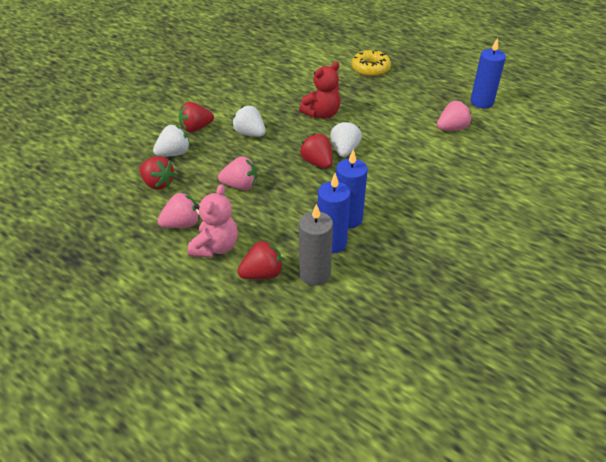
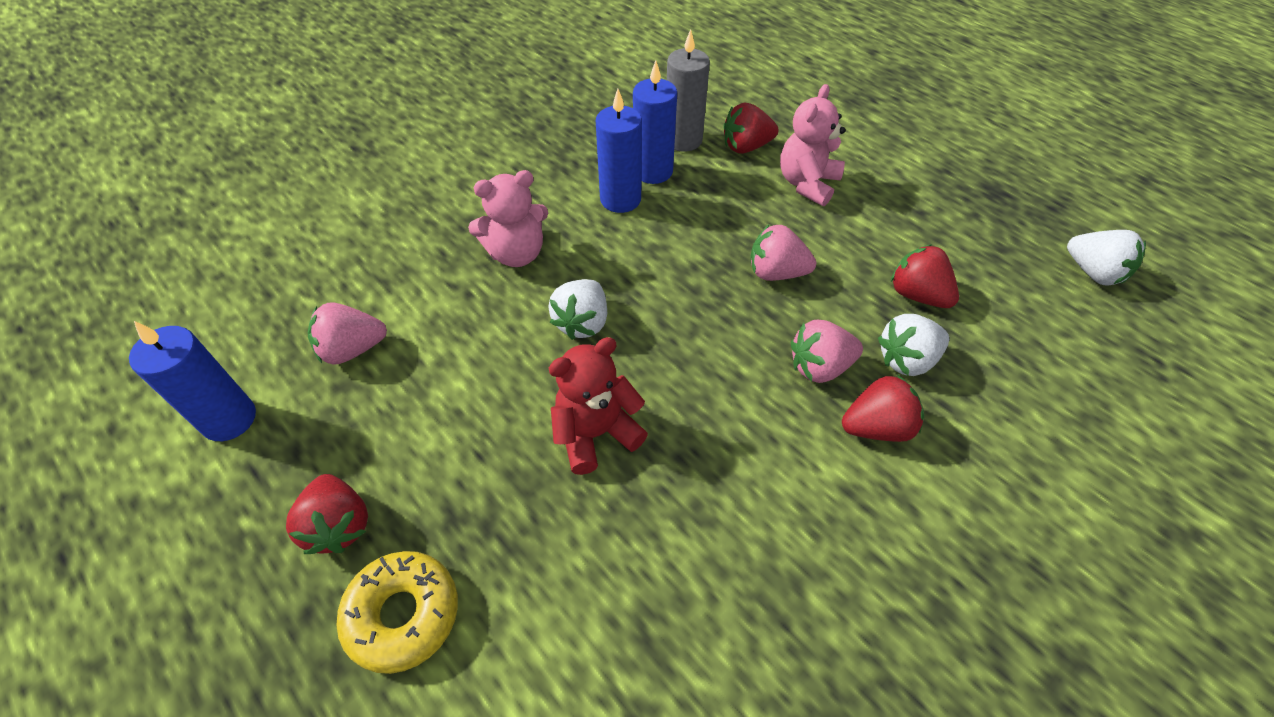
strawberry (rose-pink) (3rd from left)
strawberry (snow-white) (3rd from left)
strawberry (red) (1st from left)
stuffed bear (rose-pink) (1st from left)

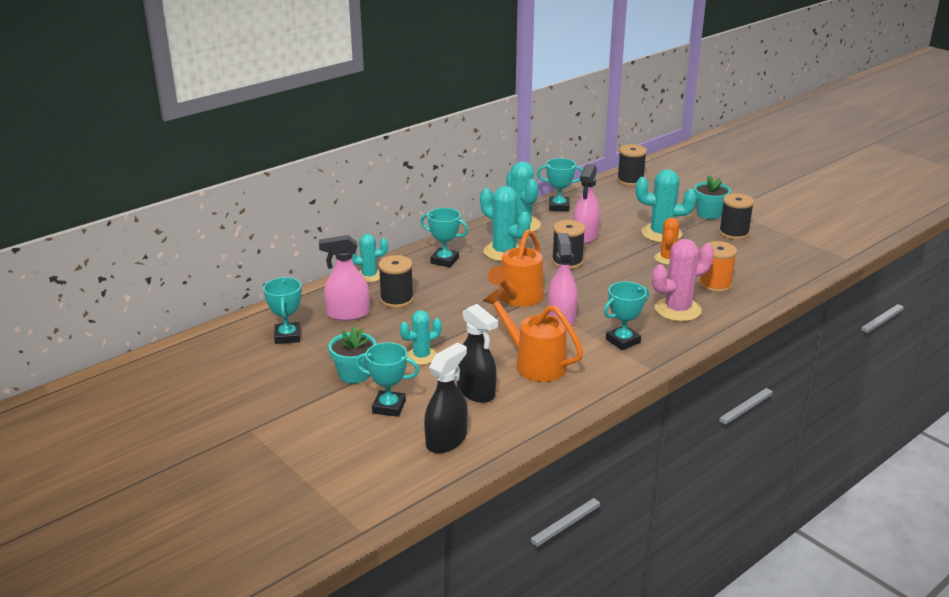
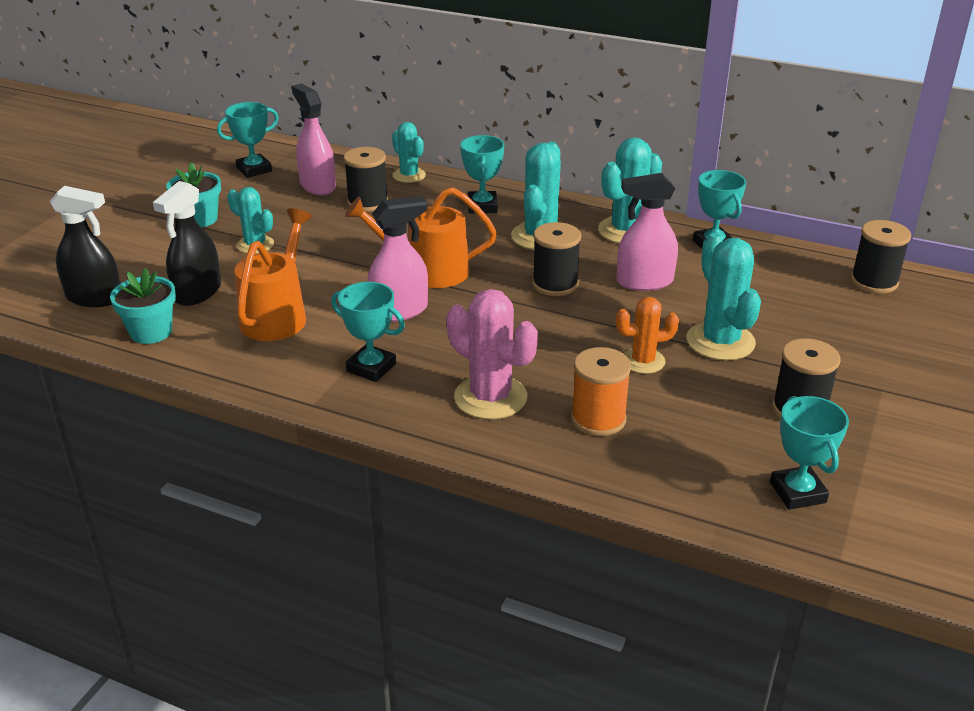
award cup (turquoise) (5th from left)
potted plant (turquoise) (1st from left)

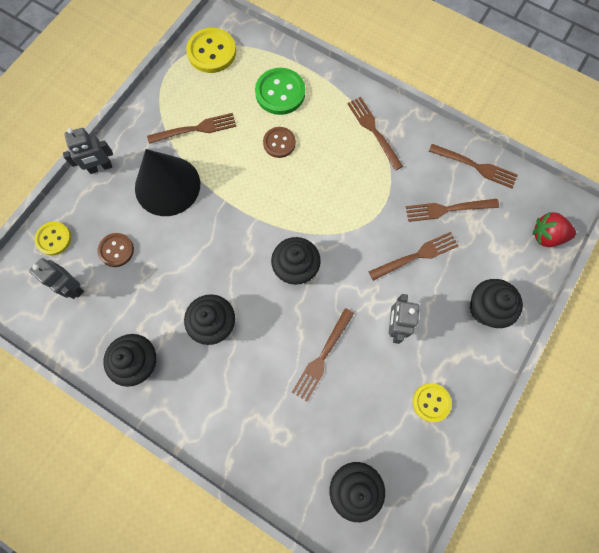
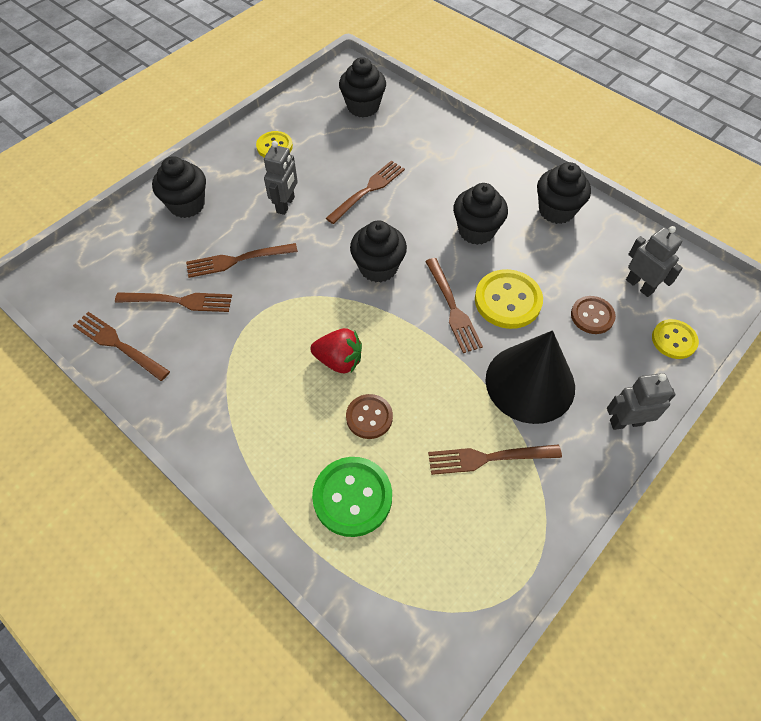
shirt button (yellow) (2nd from left)
table fork (dark brown) (5th from left)
strawberry (red)

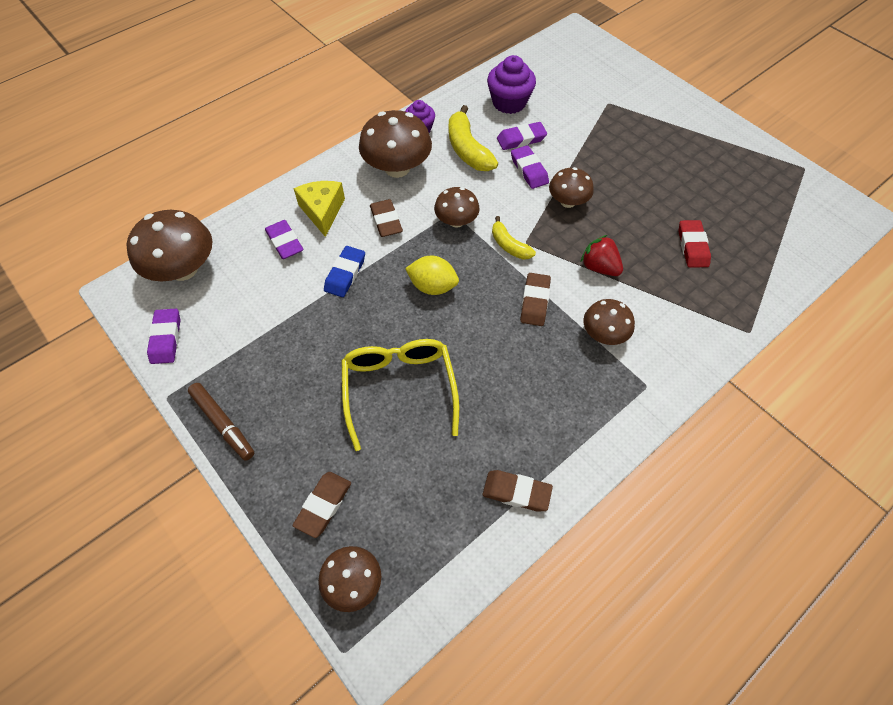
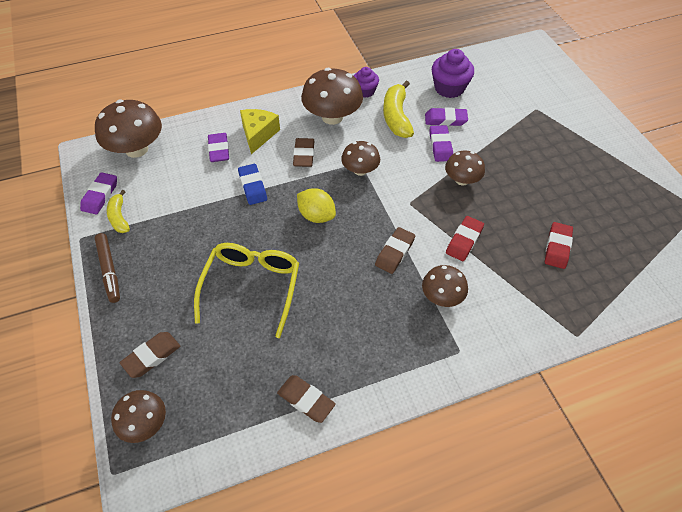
eraser (royal blue)
banana fruit (yellow) (1st from left)
eraser (red) (1st from left)

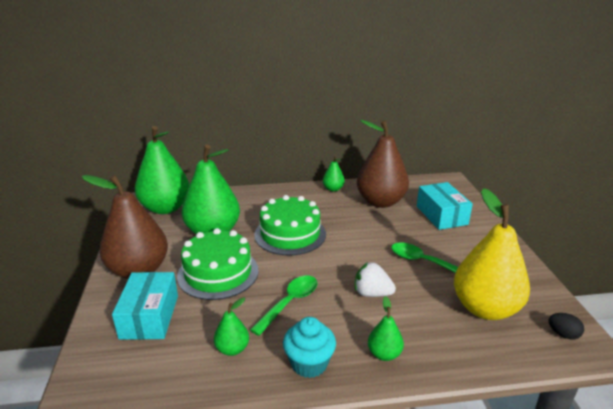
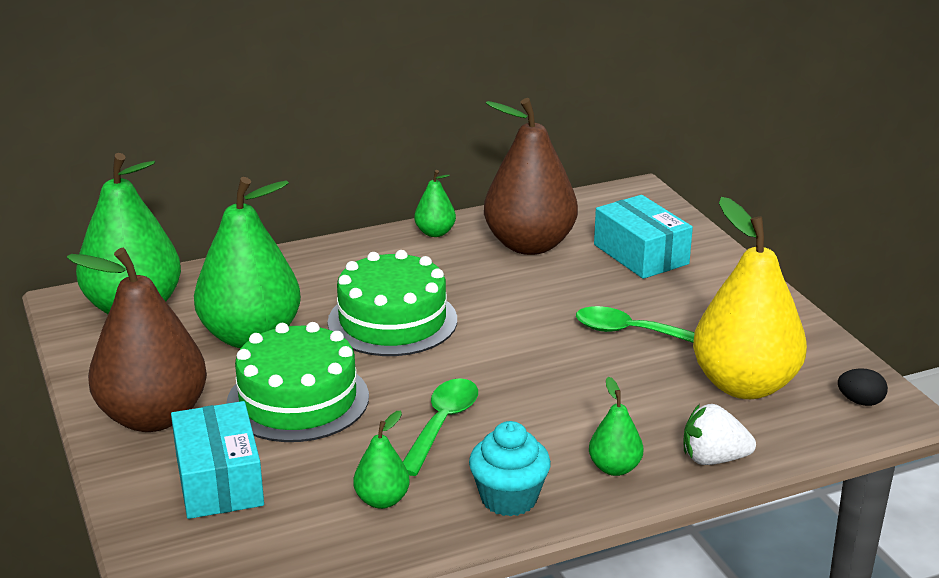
strawberry (snow-white)

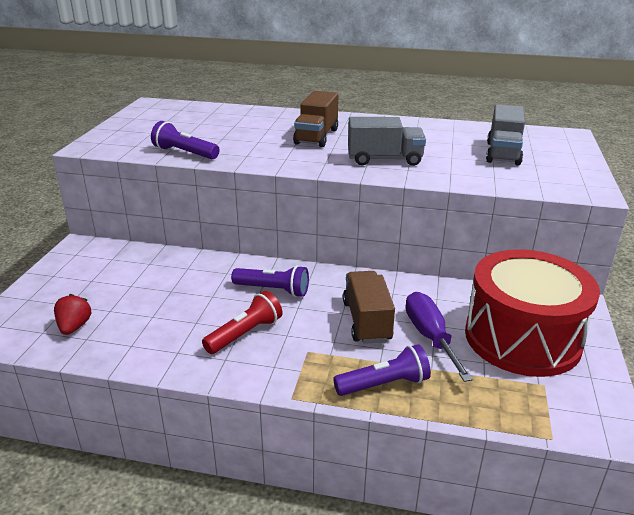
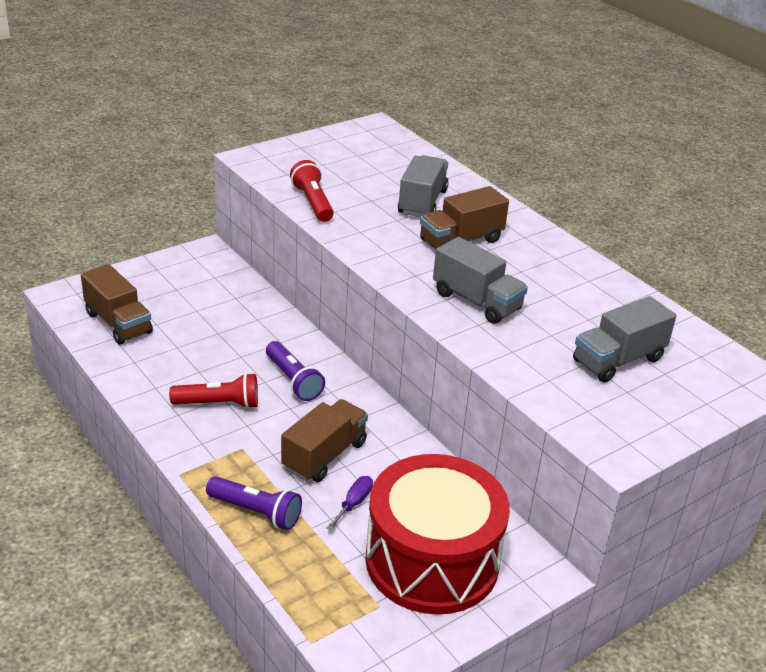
toy truck (dark brown) (1st from left)
torch (red) (2nd from left)
flat screwdriver (violet)
toy truck (grey) (1st from left)

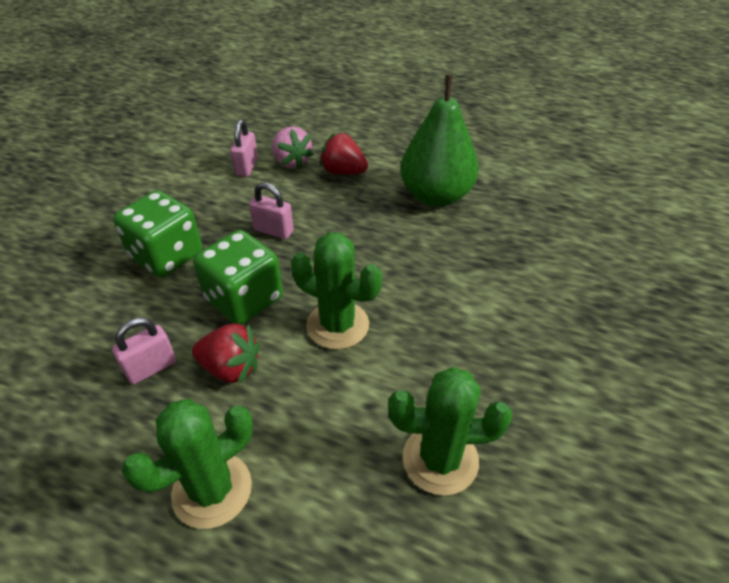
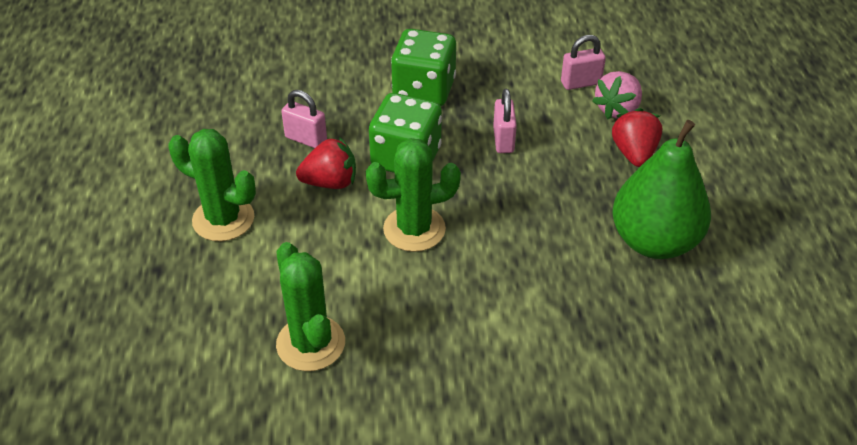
strawberry (red) (1st from left)
prickly plant (green) (3rd from left)

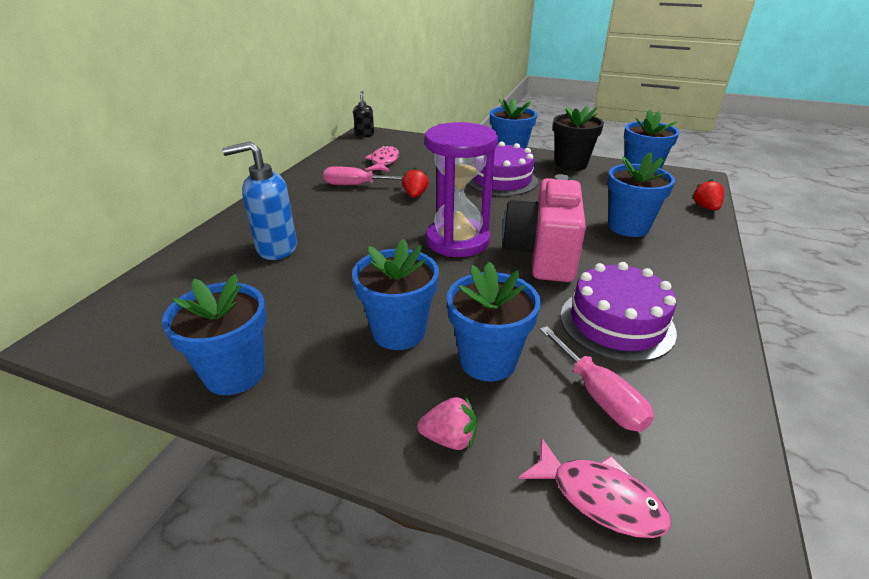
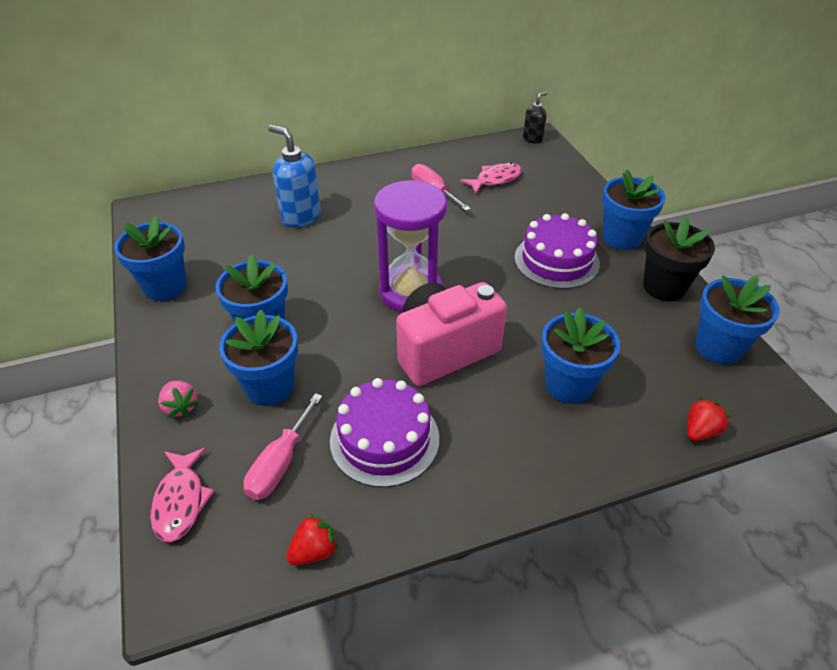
strawberry (red) (1st from left)

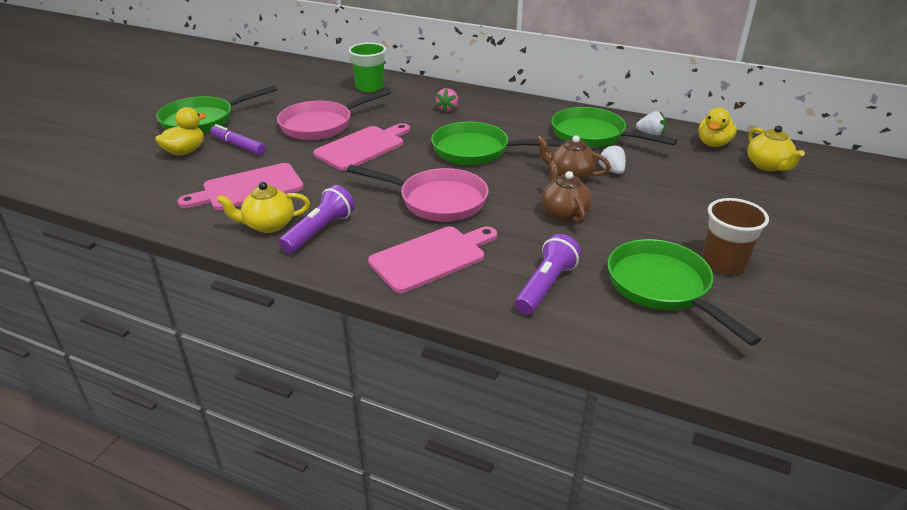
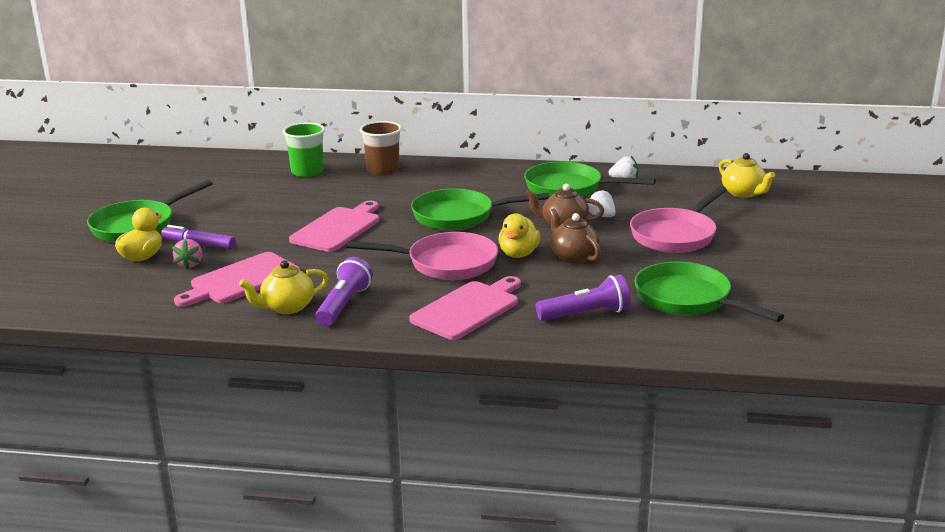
pan (rose-pink) (2nd from left)
strawberry (rose-pink)
torch (violet) (2nd from left)
duck (yellow) (2nd from left)
tumbler (dark brown)

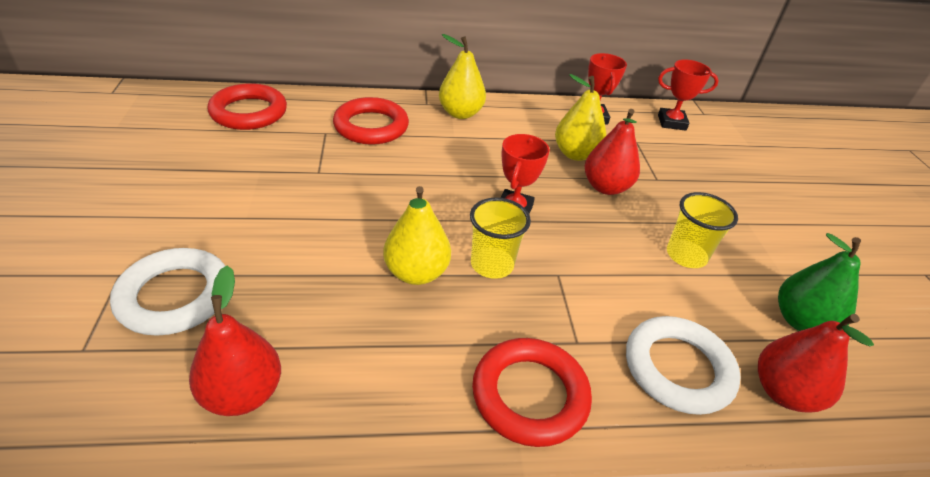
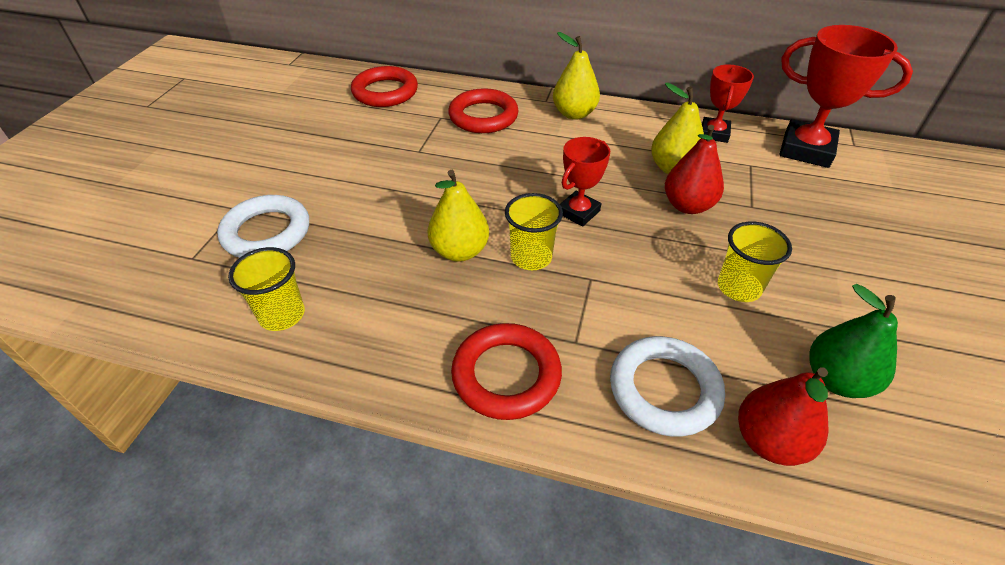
tumbler (yellow) (1st from left)
award cup (red) (3rd from left)

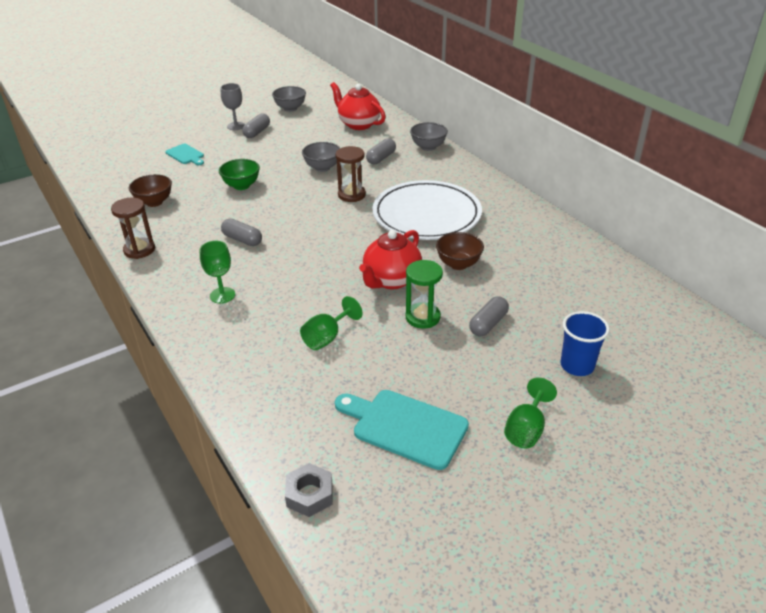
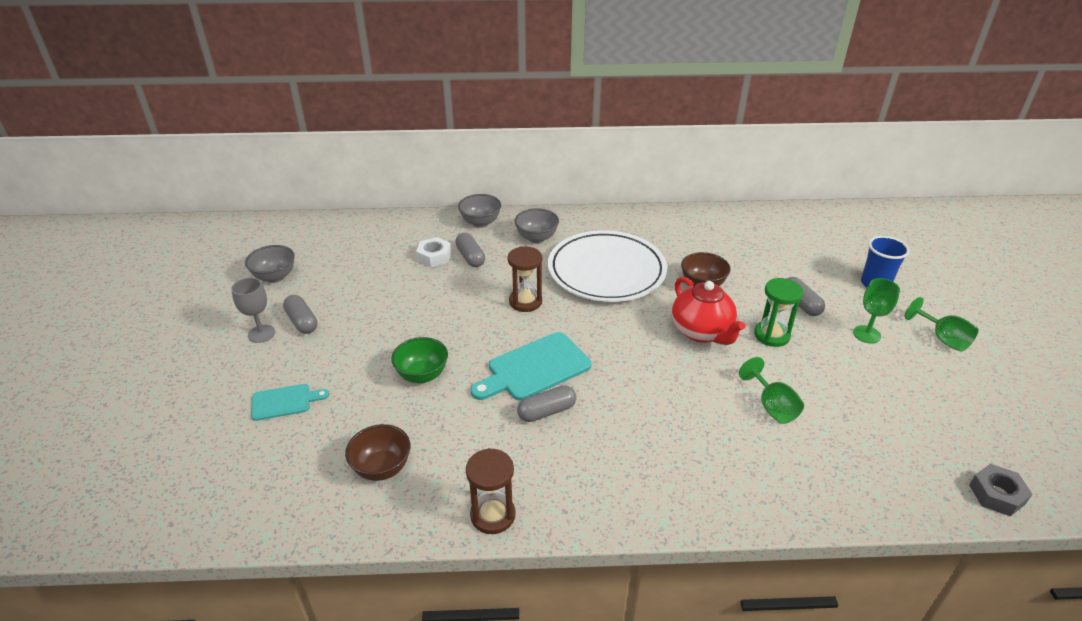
goblet (green) (2nd from left)
deep dish (grey) (3rd from left)
tea pot (red) (1st from left in the first image)
cutting board (turquoise) (2nd from left)
hex nut (snow-white)

